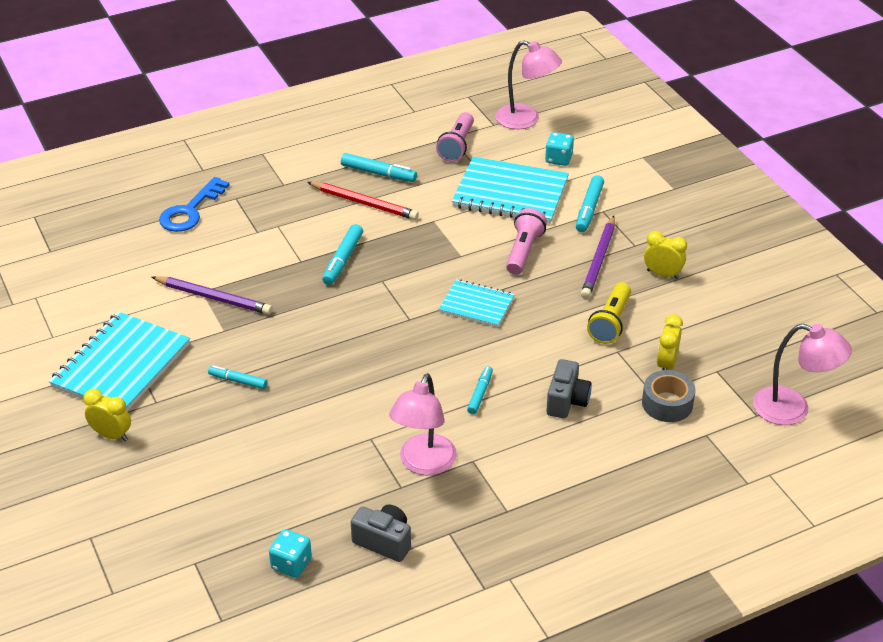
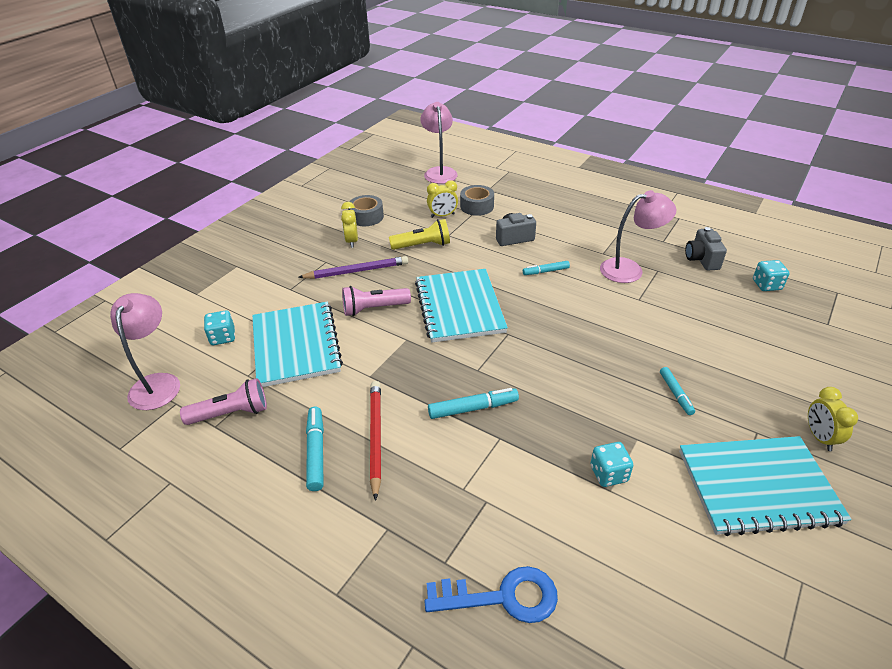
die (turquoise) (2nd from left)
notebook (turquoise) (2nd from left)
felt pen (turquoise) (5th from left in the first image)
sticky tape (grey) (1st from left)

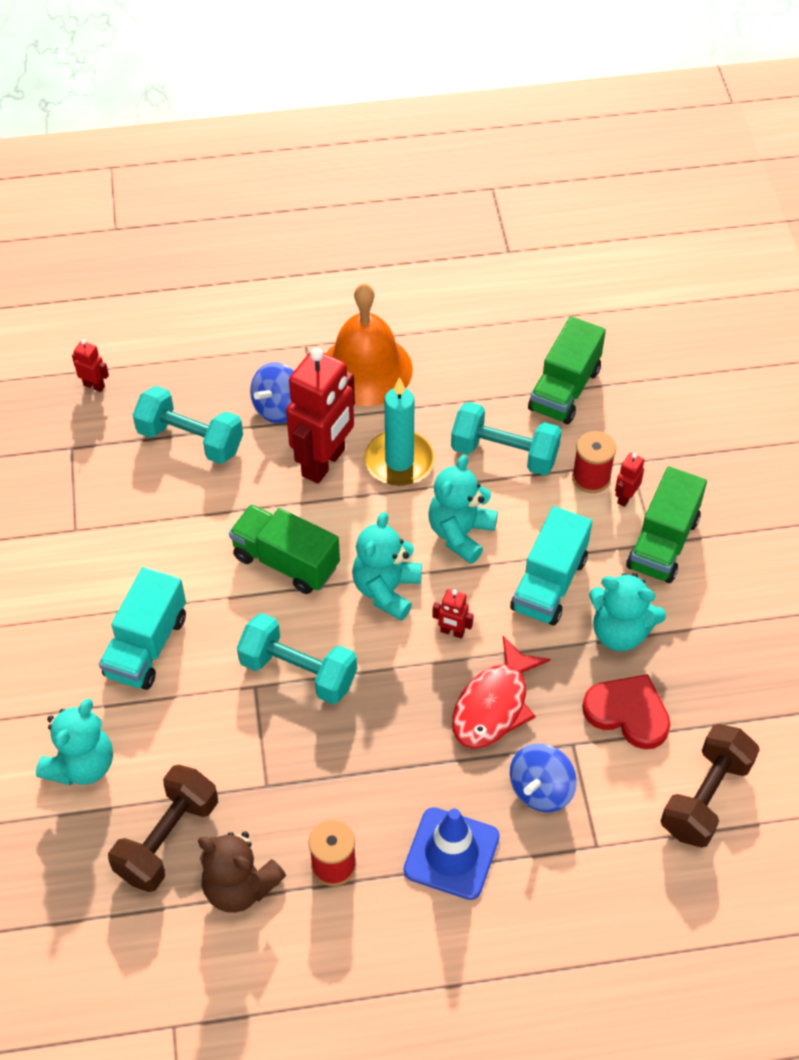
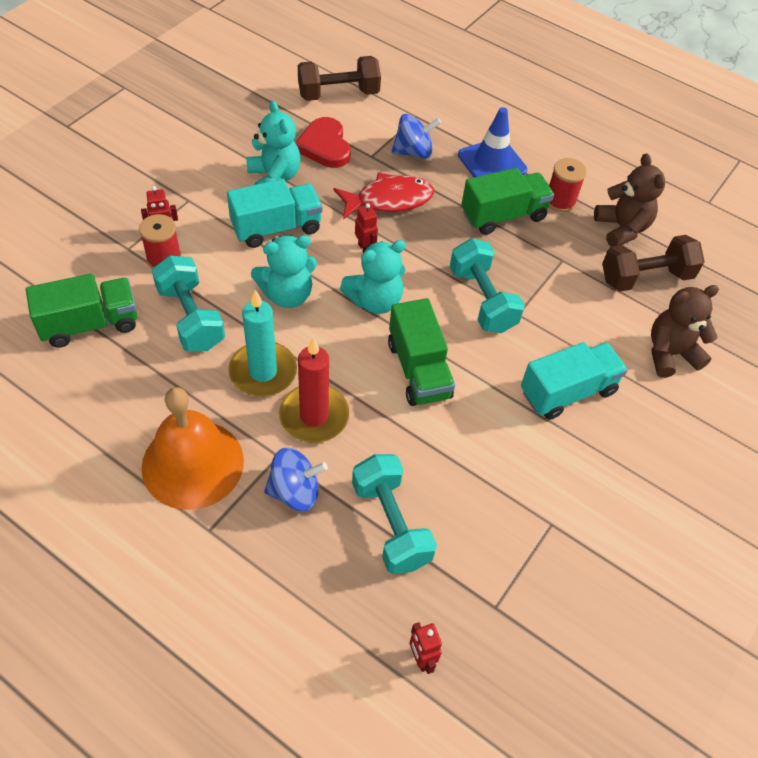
stuffed bear (dark brown) (2nd from left)
pillar candle (red)
toy truck (green) (3rd from left)

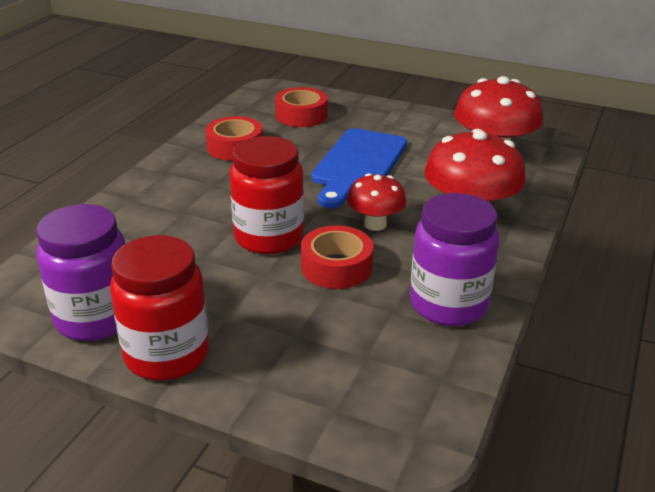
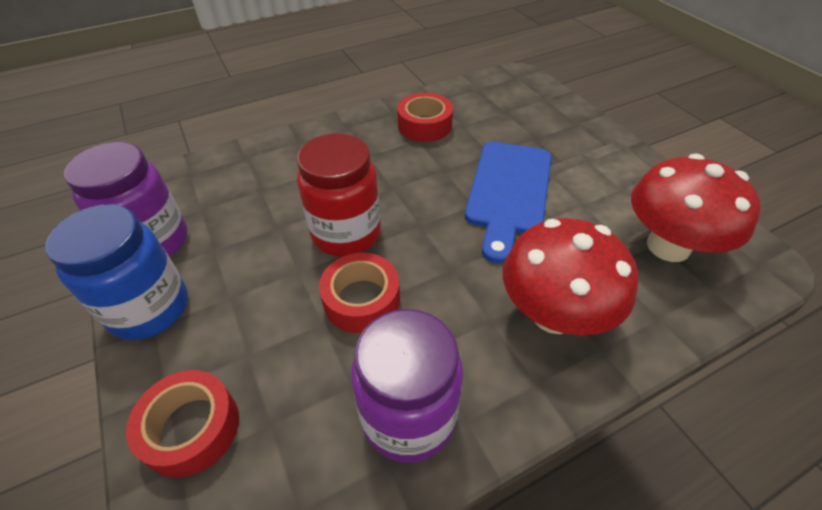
jam jar (royal blue)
sticky tape (red) (1st from left)
cutting board (royal blue)
toadstool (red) (1st from left in the first image)

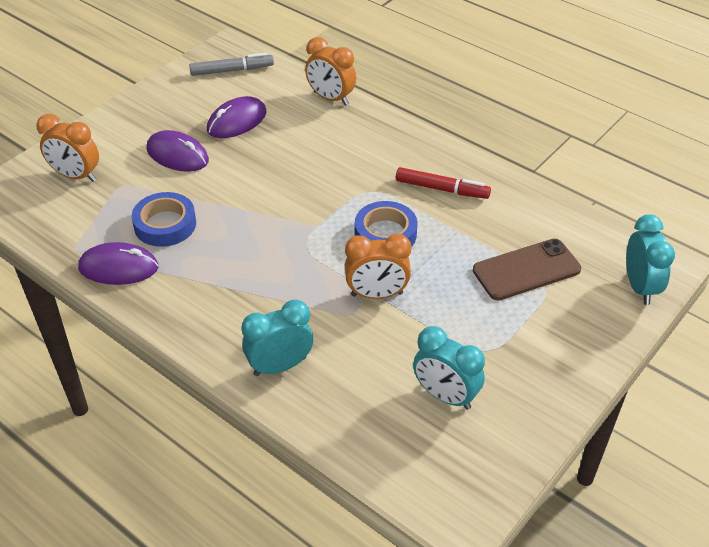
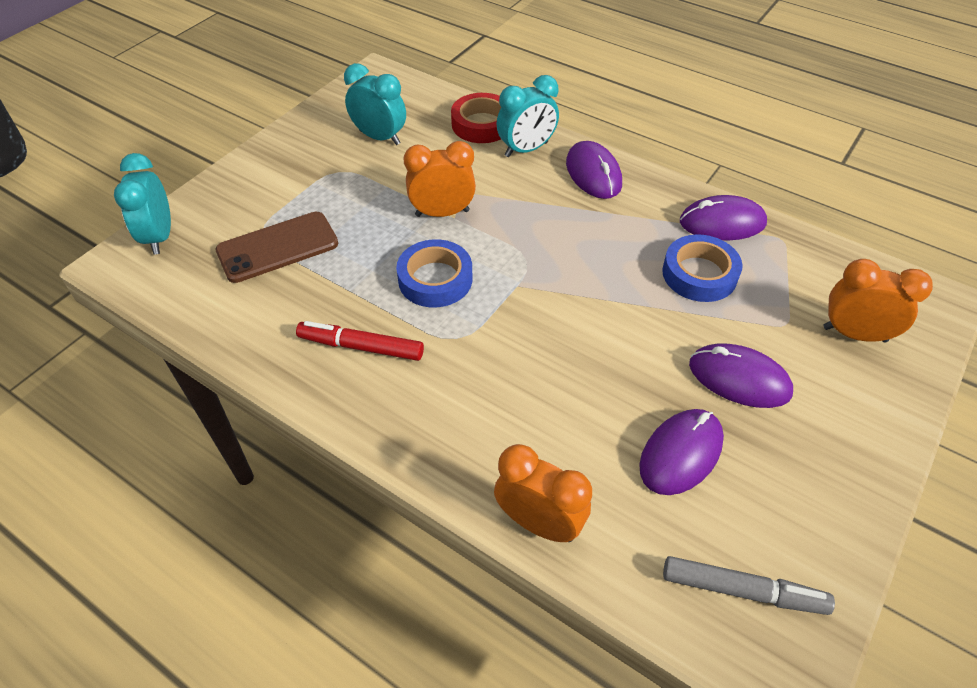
felt pen (grey)
sticky tape (red)
computer mouse (violet) (1st from left)

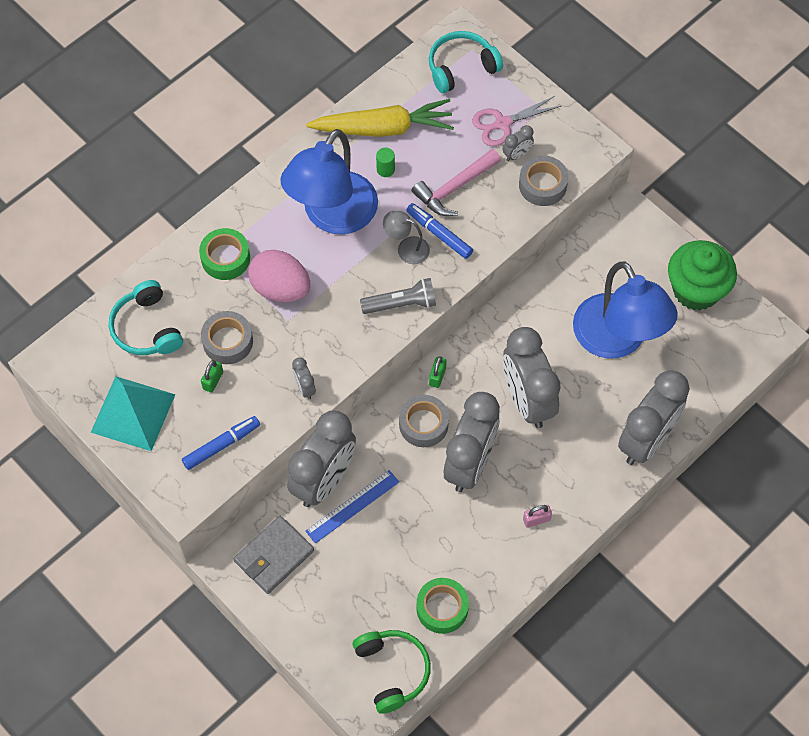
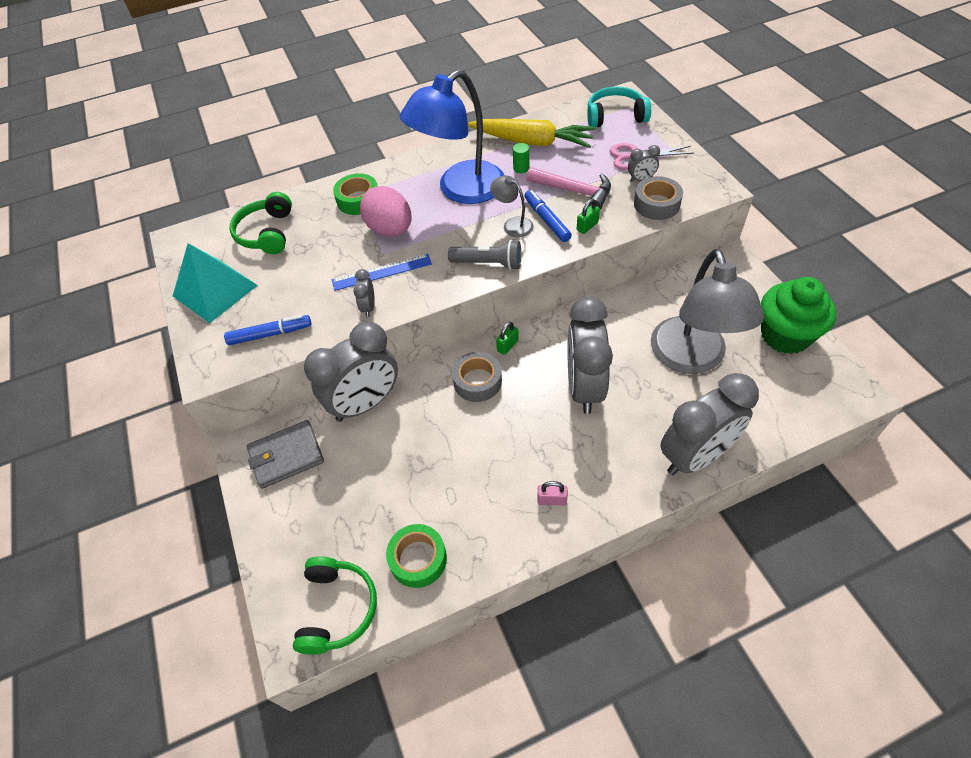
headphones (green) (1st from left)
sticky tape (grey) (1st from left in the first image)
padlock (green) (2nd from left)
straightedge (royal blue)
claw hammer (rose-pink)
bedside clock (grey) (3rd from left in the first image)
reading lamp (grey) (2nd from left)

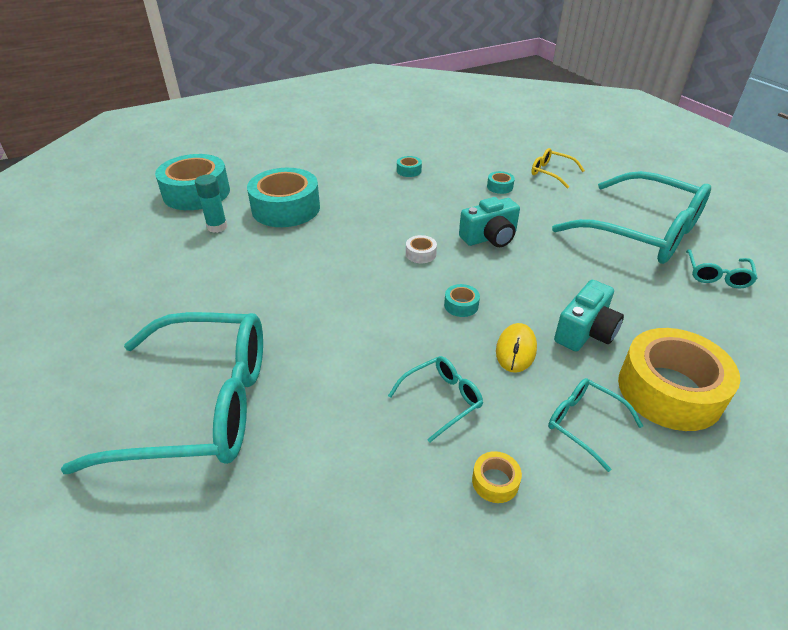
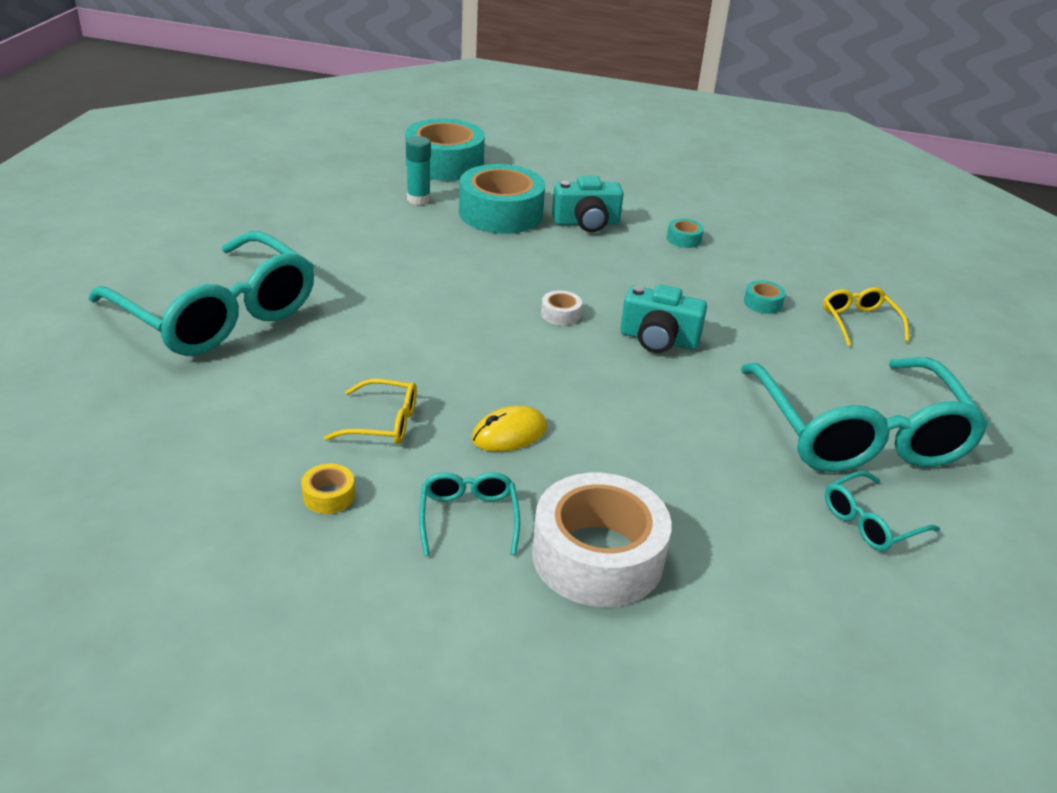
spectacles (yellow) (1st from left)
sticky tape (turquoise) (4th from left in the first image)
photo camera (turquoise) (1st from left)
sticky tape (snow-white) (2nd from left)

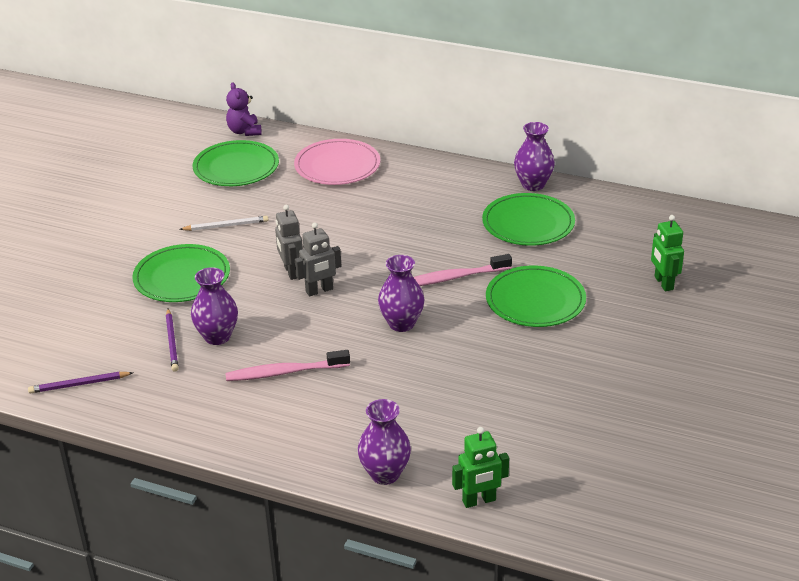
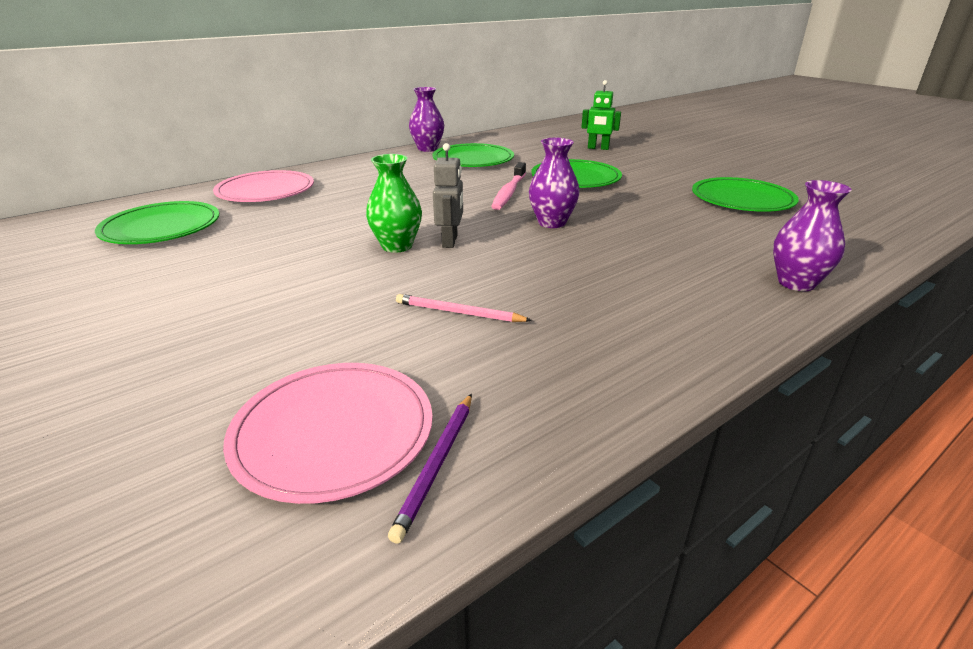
dinner plate (green) (4th from left)
wooden pencil (violet) (2nd from left in the first image)
wooden pencil (snow-white)
wooden pencil (rose-pink)
tooth brush (rose-pink) (1st from left in the first image)
stuffed bear (violet)
flower vase (green)
toy robot (green) (1st from left in the first image)
dinner plate (rose-pink) (2nd from left)

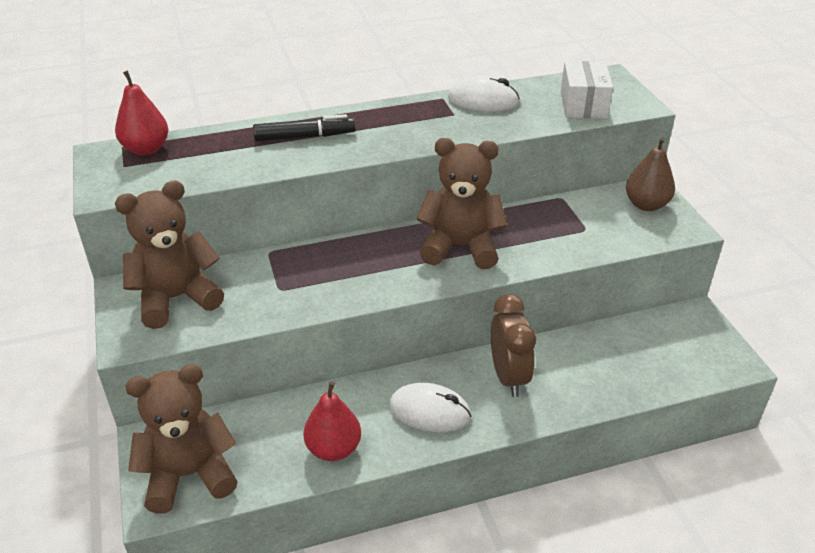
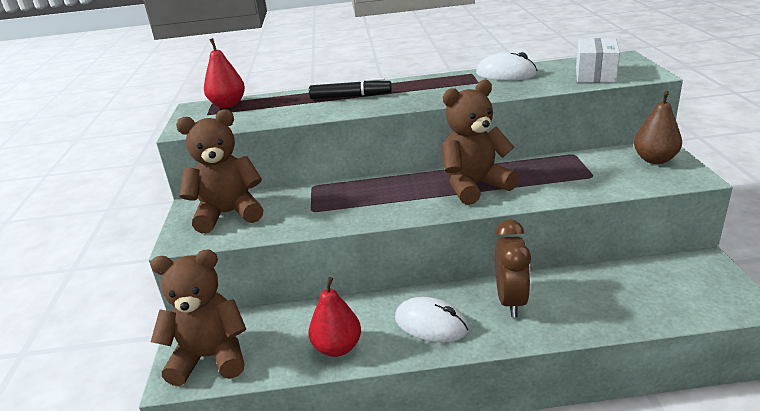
stuffed bear (dark brown) (3rd from left)

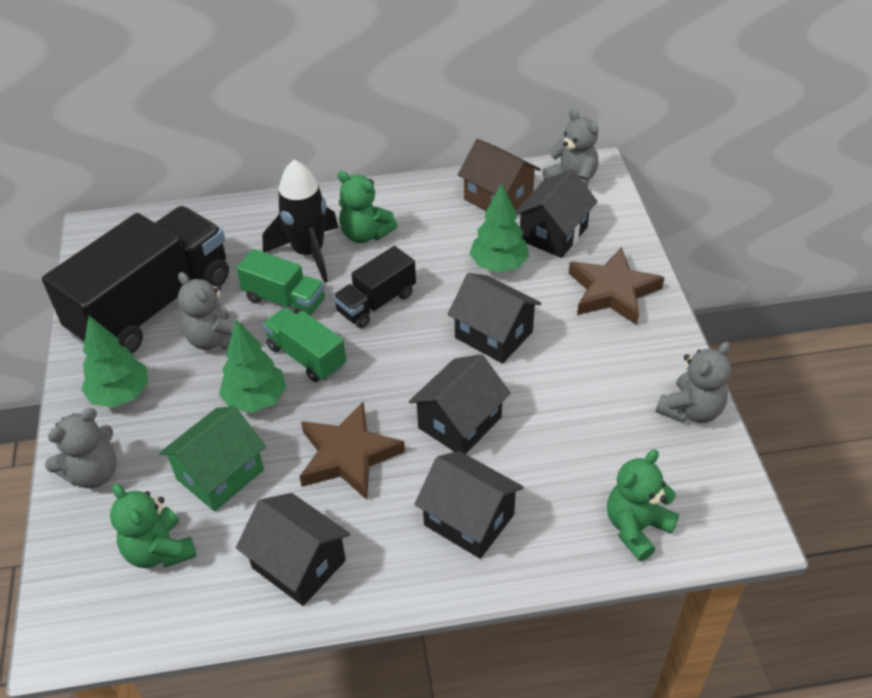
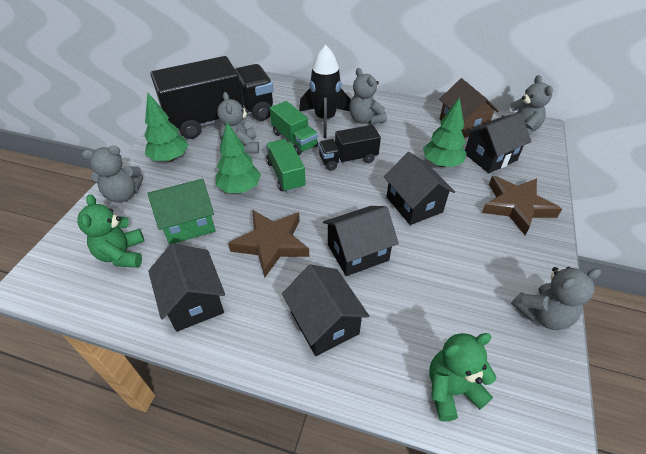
stuffed bear (grey) (3rd from left)

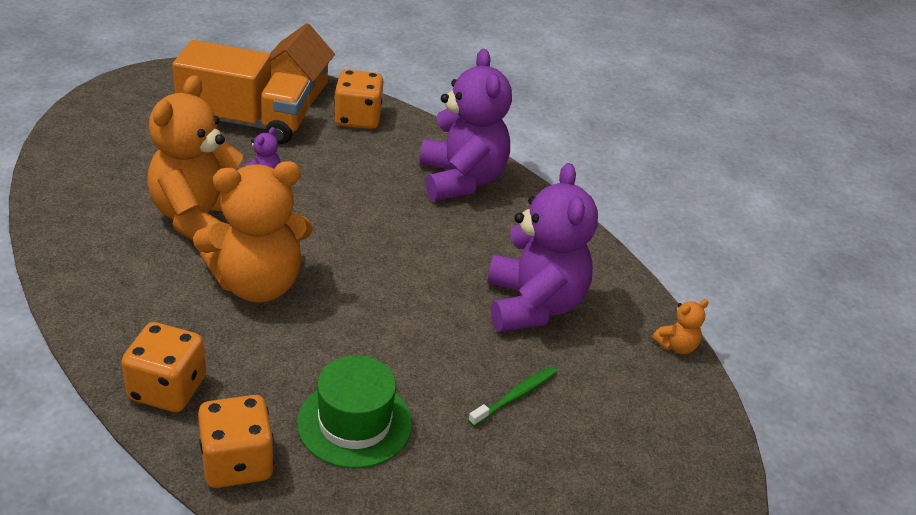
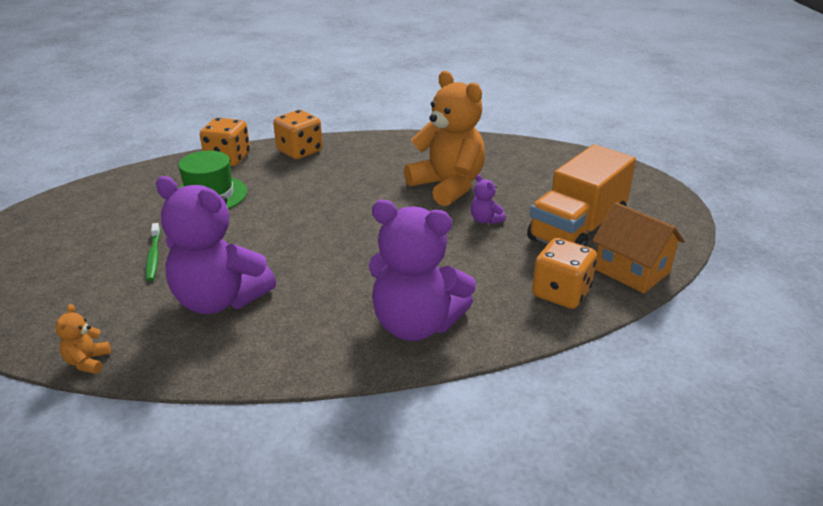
stuffed bear (bright orange) (2nd from left in the first image)

